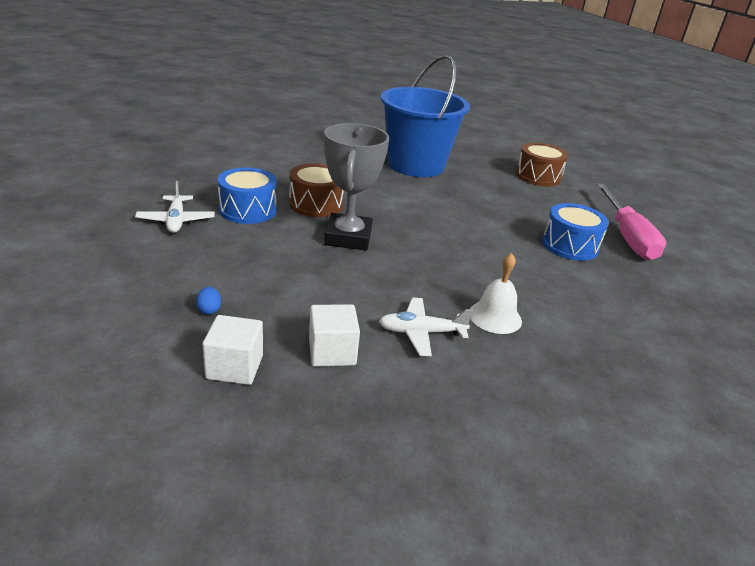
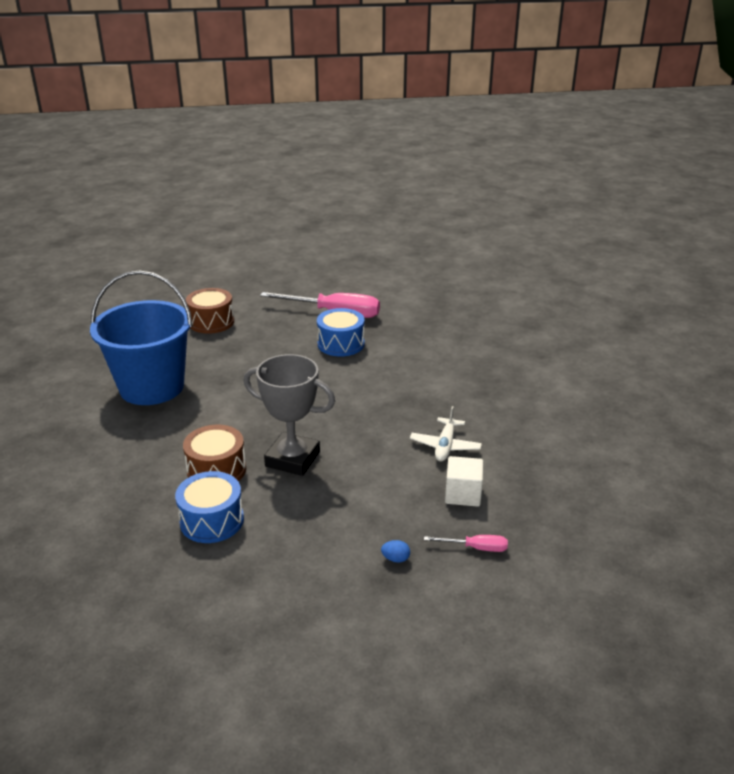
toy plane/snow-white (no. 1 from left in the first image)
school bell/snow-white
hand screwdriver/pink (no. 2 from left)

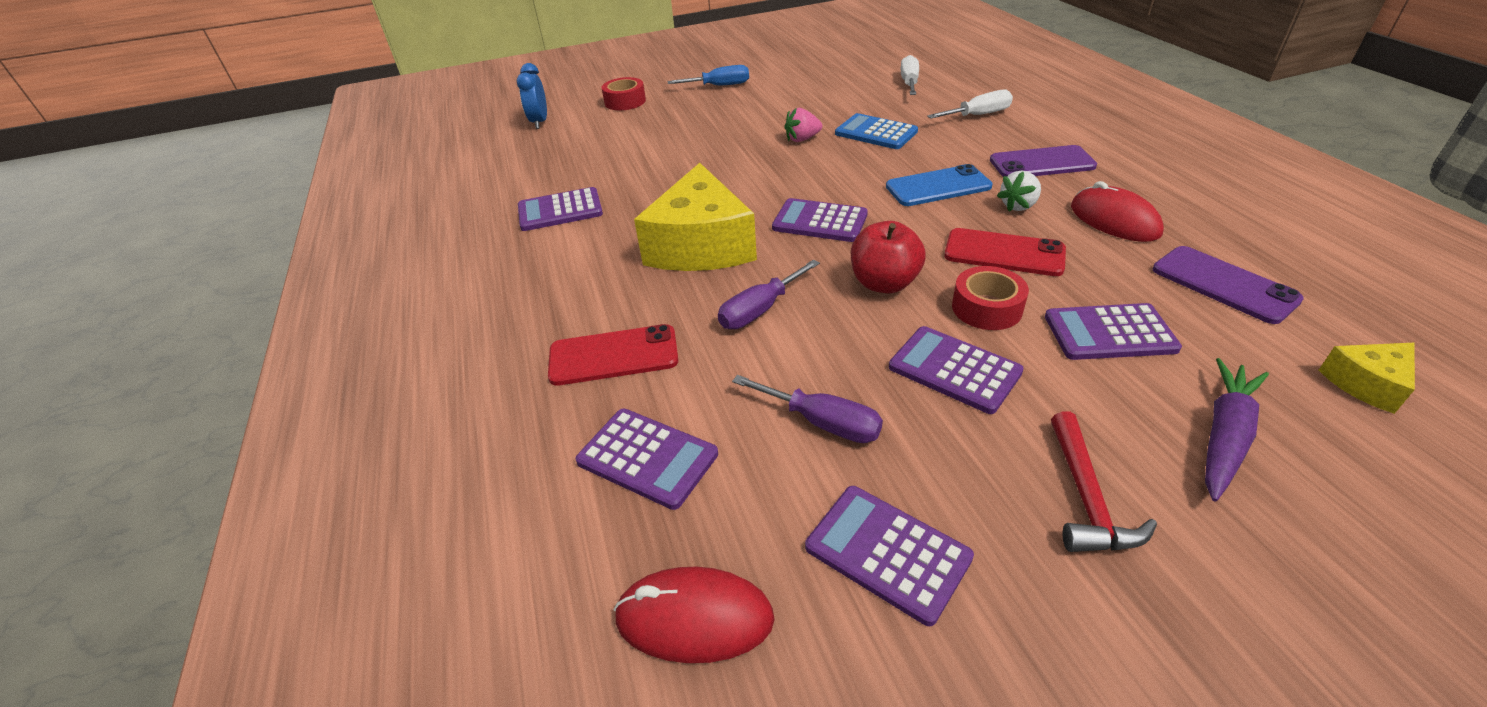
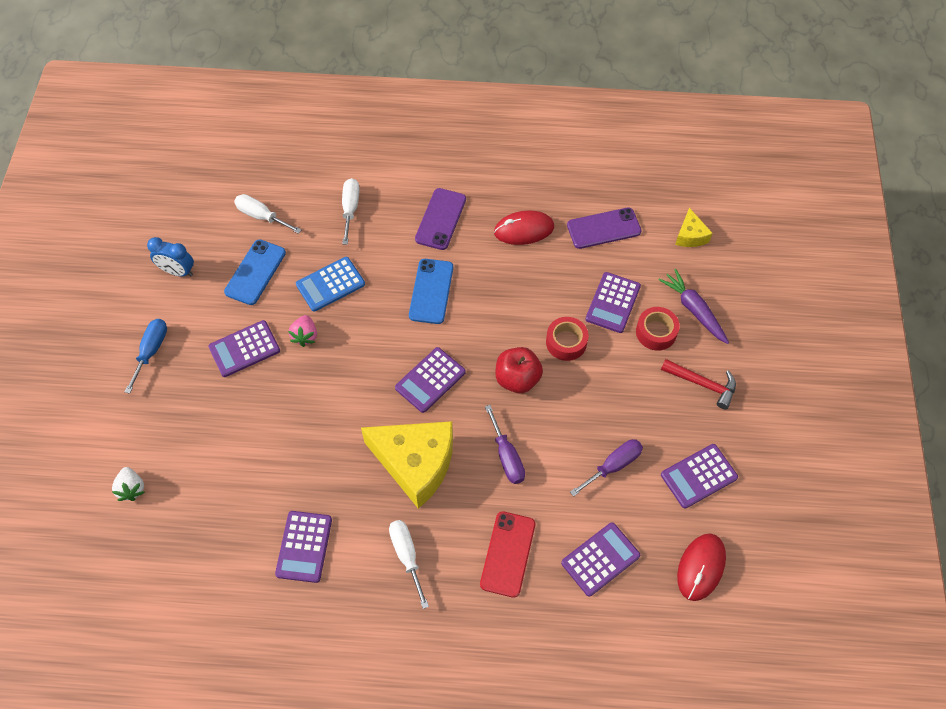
mobile phone/crimson (no. 2 from left in the first image)
mobile phone/blue (no. 1 from left)
hand screwdriver/snow-white (no. 3 from left)
clock/blue
tape/crimson (no. 2 from left)
pocket calculator/purple (no. 1 from left)
strawberry/snow-white

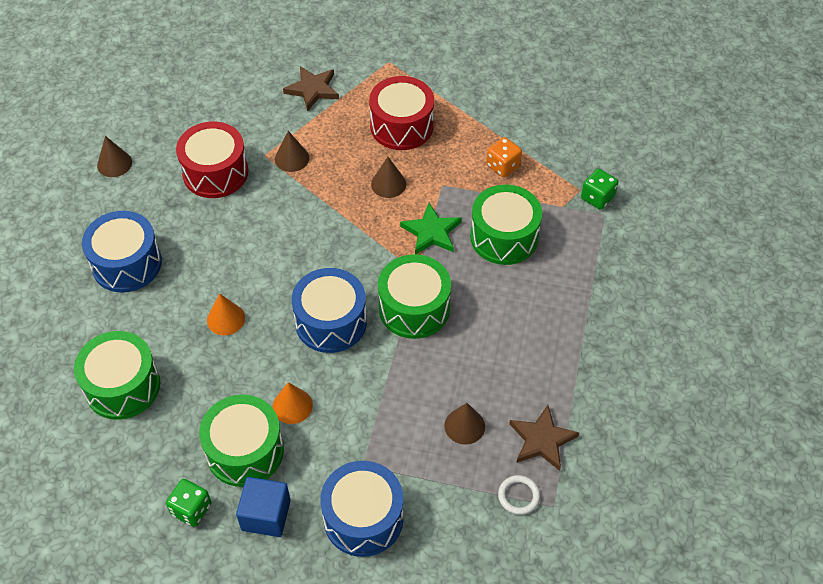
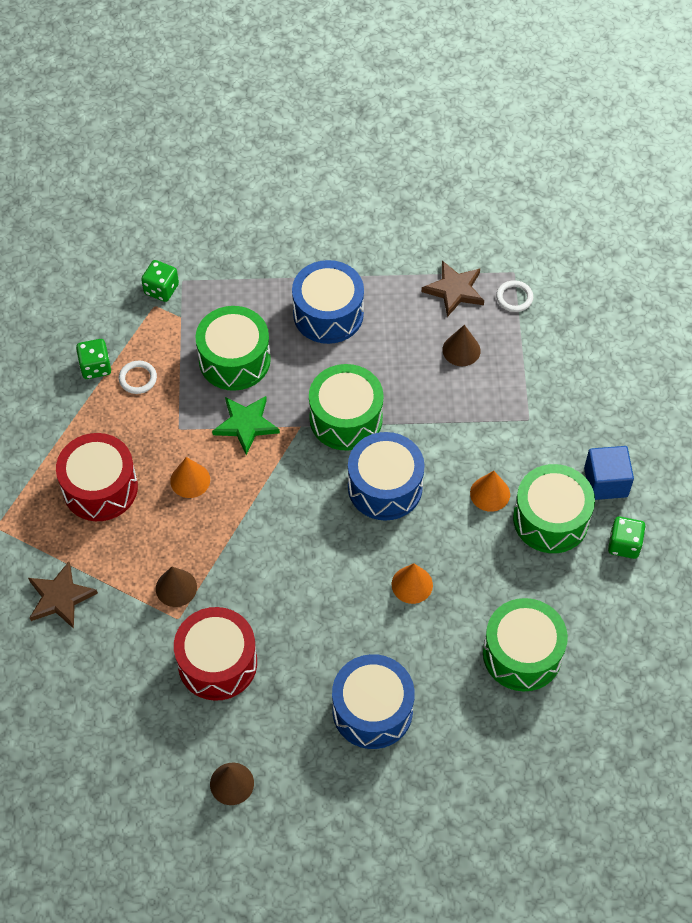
die/emerald (no. 1 from left)
toy drum/blue (no. 1 from left)
hoop/snow-white (no. 1 from left)
cone/orange (no. 1 from left)

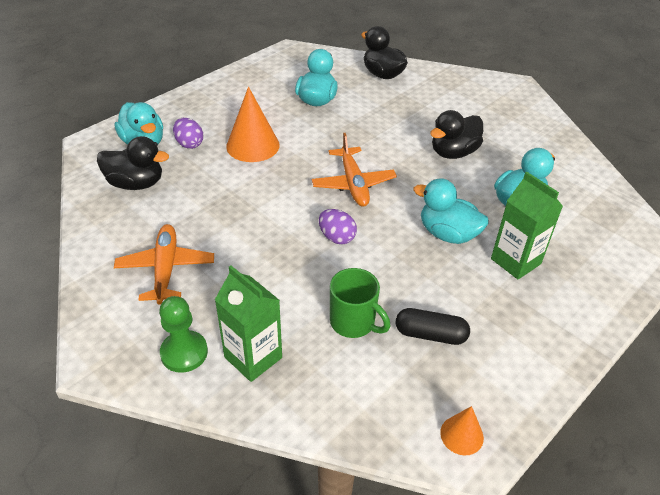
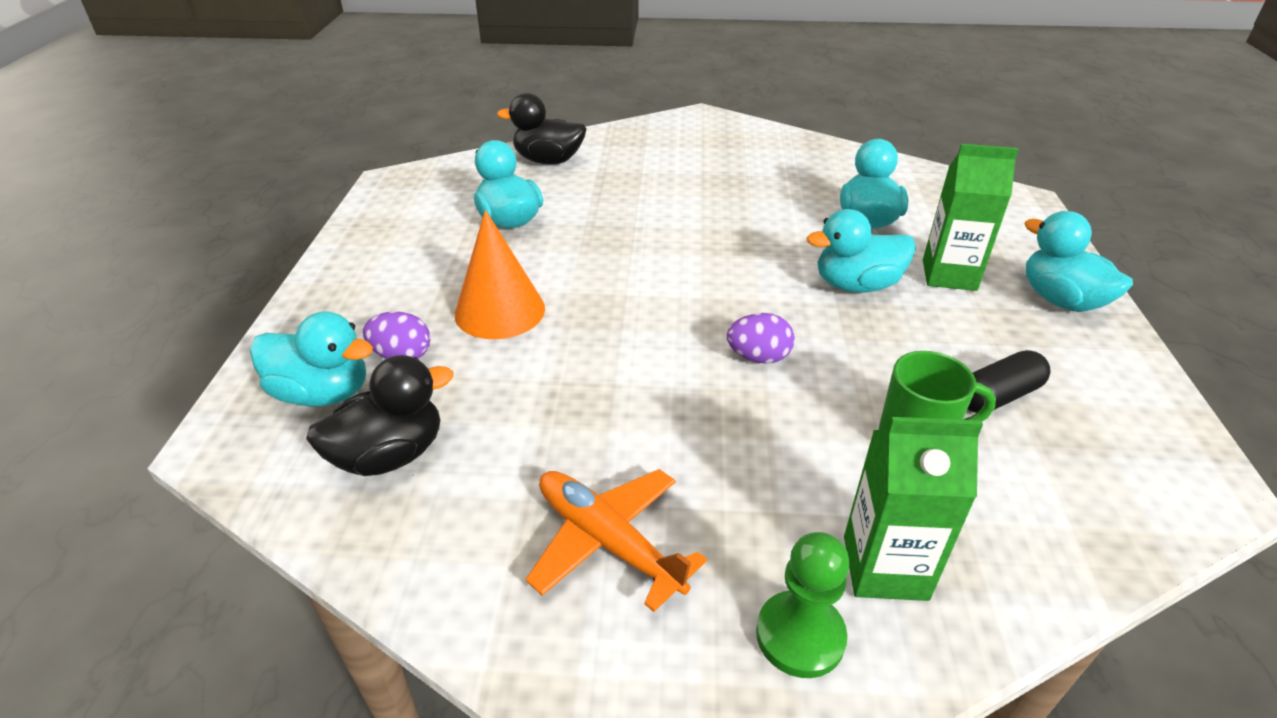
toy plane/orange (no. 2 from left in the first image)
rubber duck/jet-black (no. 3 from left in the first image)
cone/orange (no. 2 from left in the first image)
rubber duck/turquoise (no. 5 from left)

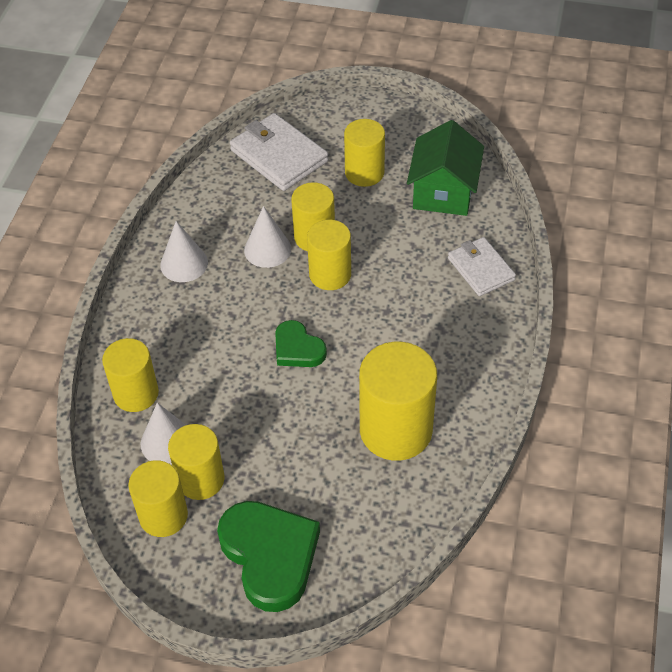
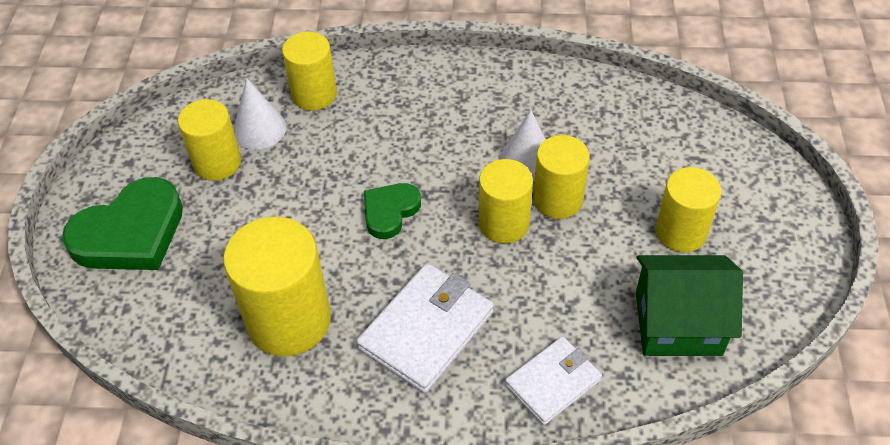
cylinder shape/golden (no. 2 from left in the first image)
cone/snow-white (no. 2 from left in the first image)
billfold/snow-white (no. 1 from left)

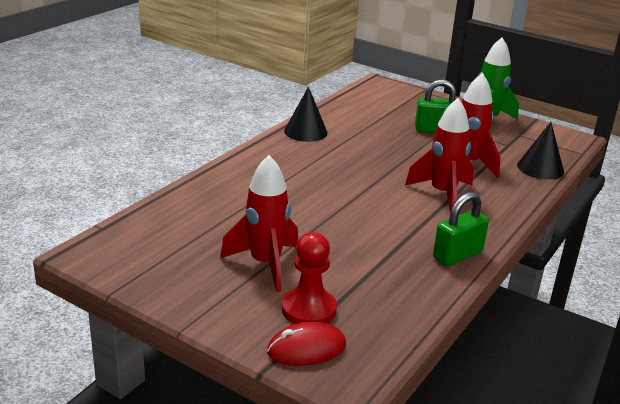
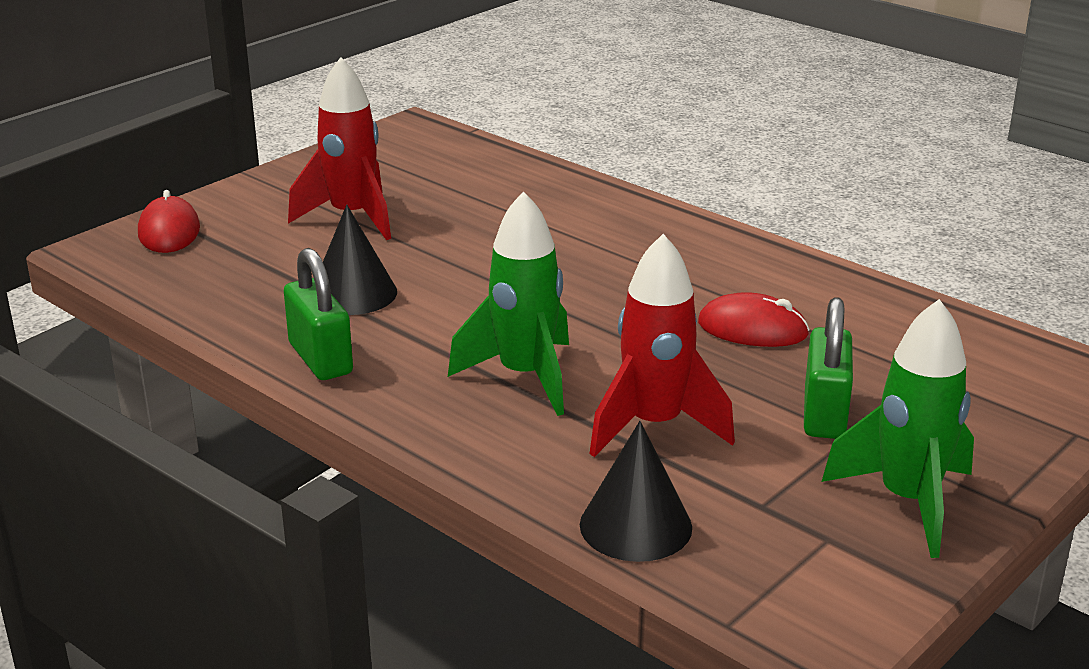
pawn/crimson
computer mouse/crimson (no. 2 from left)
cone/jet-black (no. 1 from left)
toy rocket/emerald (no. 1 from left)

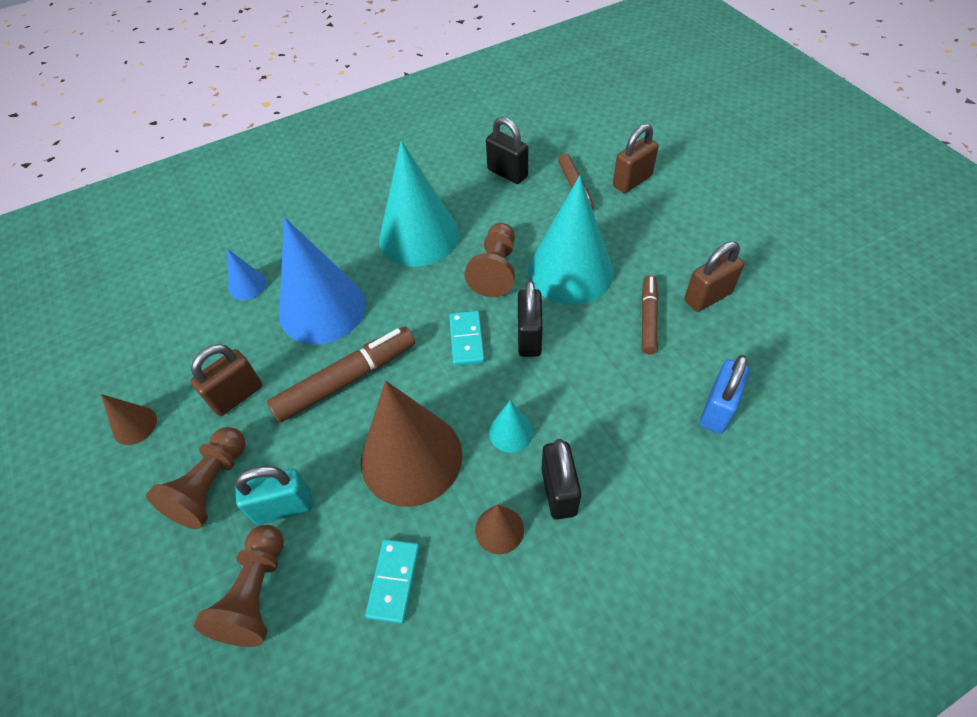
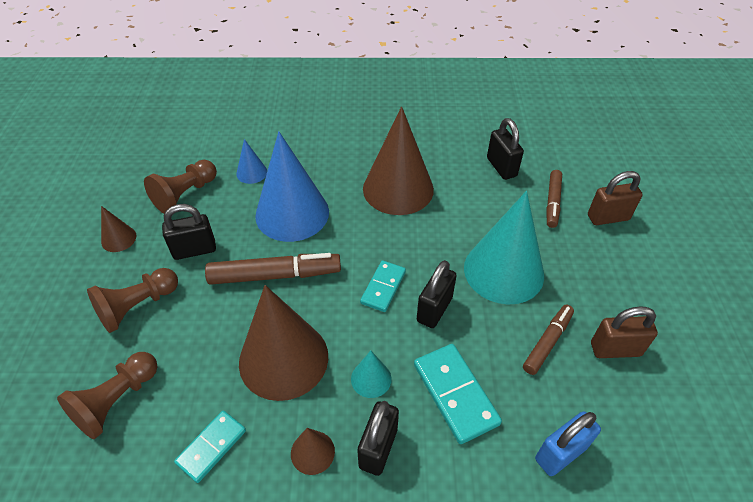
padlock/turquoise
domino/turquoise (no. 3 from left)
pawn/brown (no. 3 from left)
padlock/jet-black (no. 1 from left)
cone/brown (no. 4 from left)

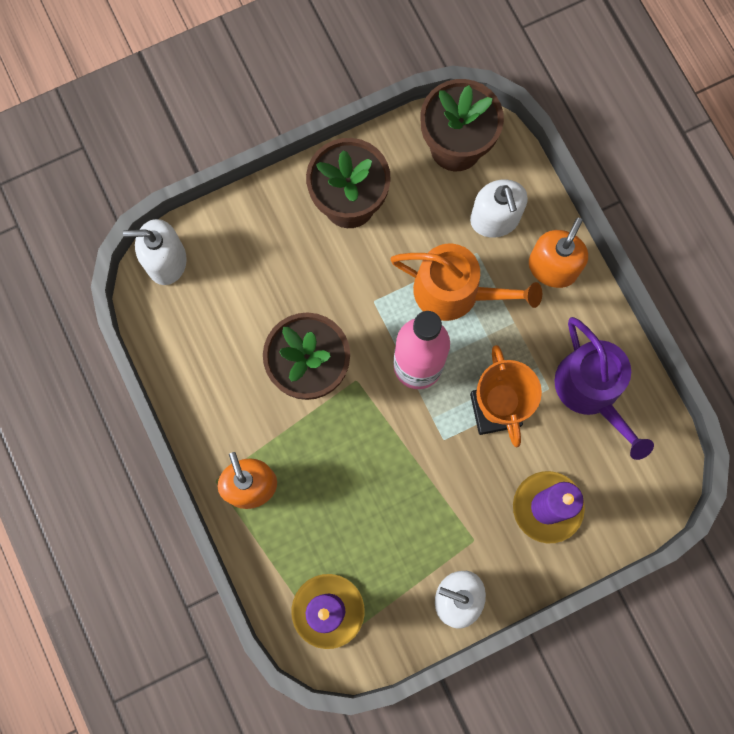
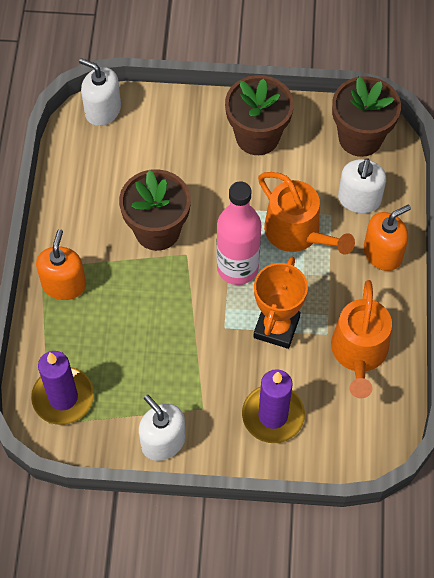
sprinkling can/orange (no. 2 from left)

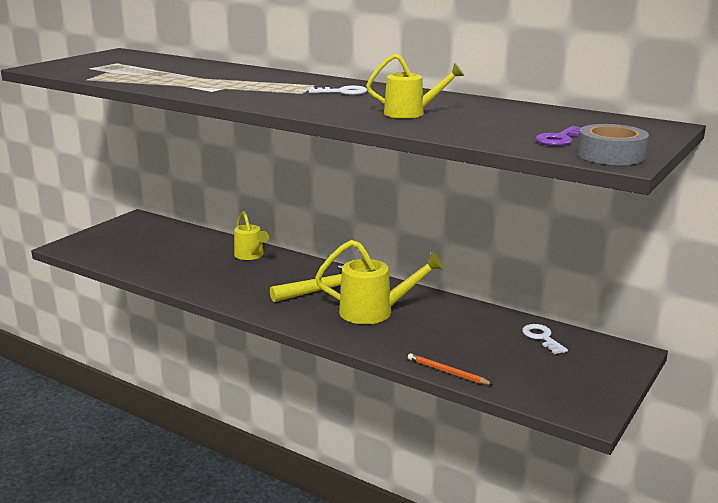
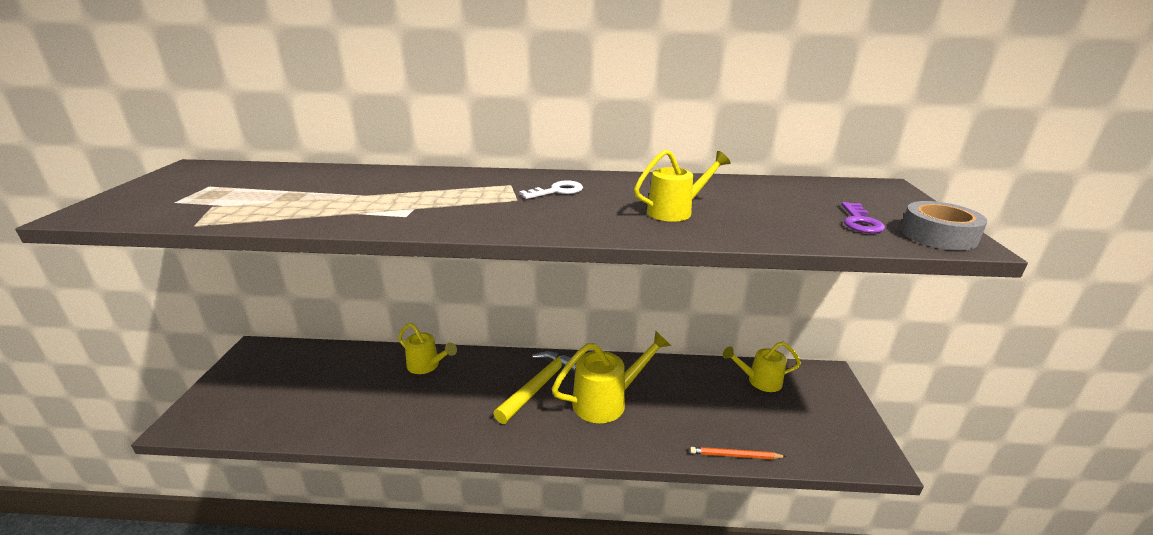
sprinkling can/golden (no. 4 from left)

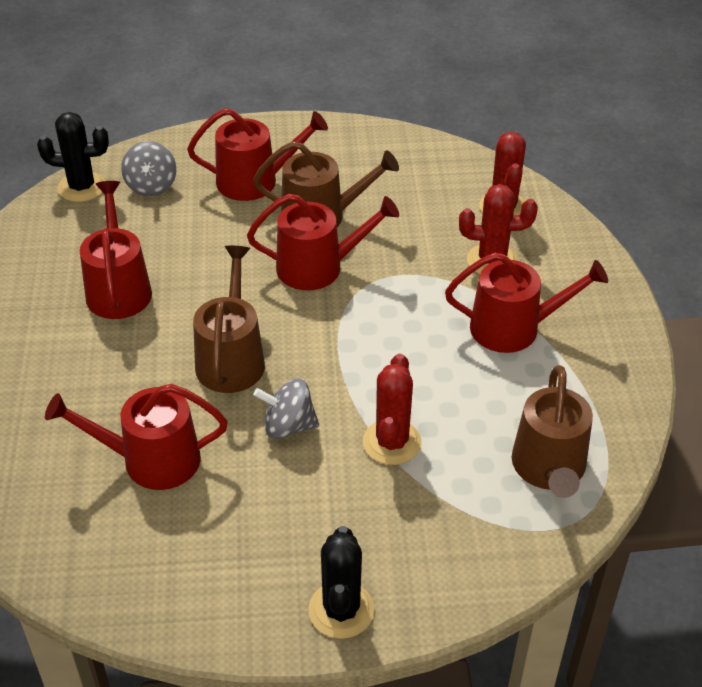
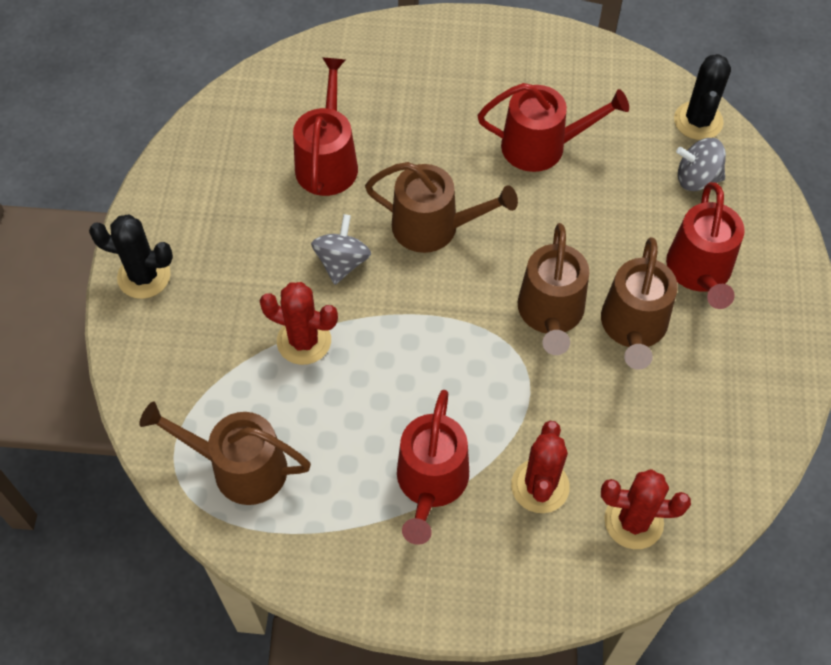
sprinkling can/brown (no. 3 from left)

